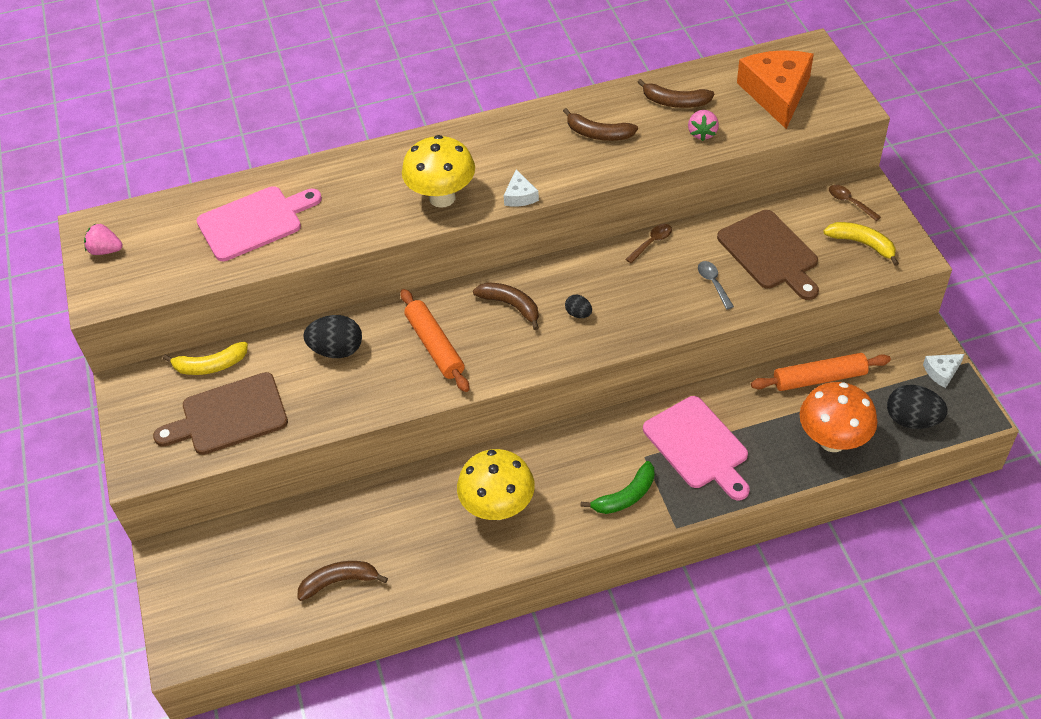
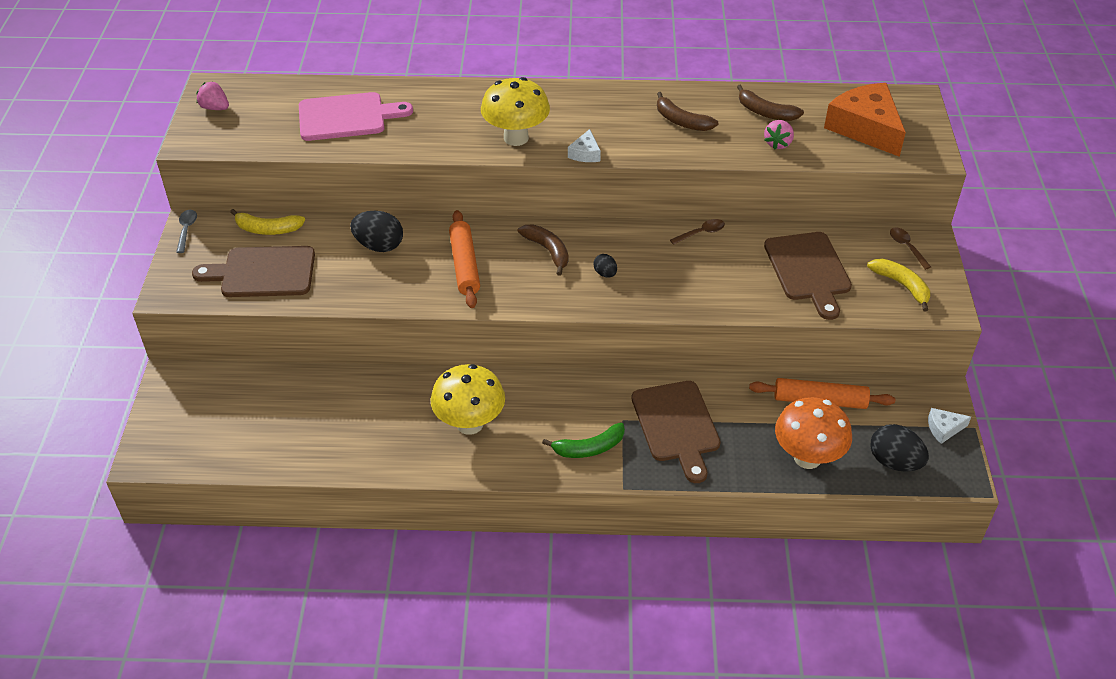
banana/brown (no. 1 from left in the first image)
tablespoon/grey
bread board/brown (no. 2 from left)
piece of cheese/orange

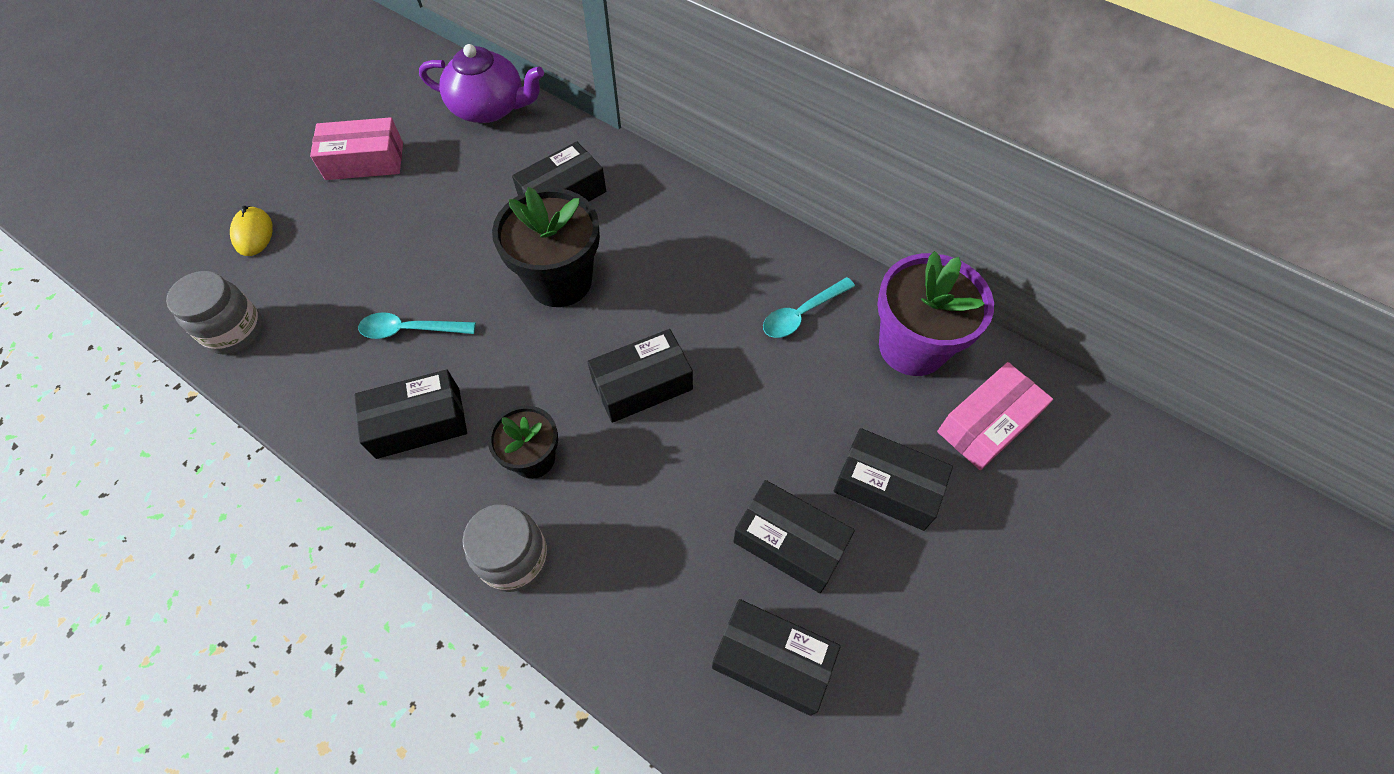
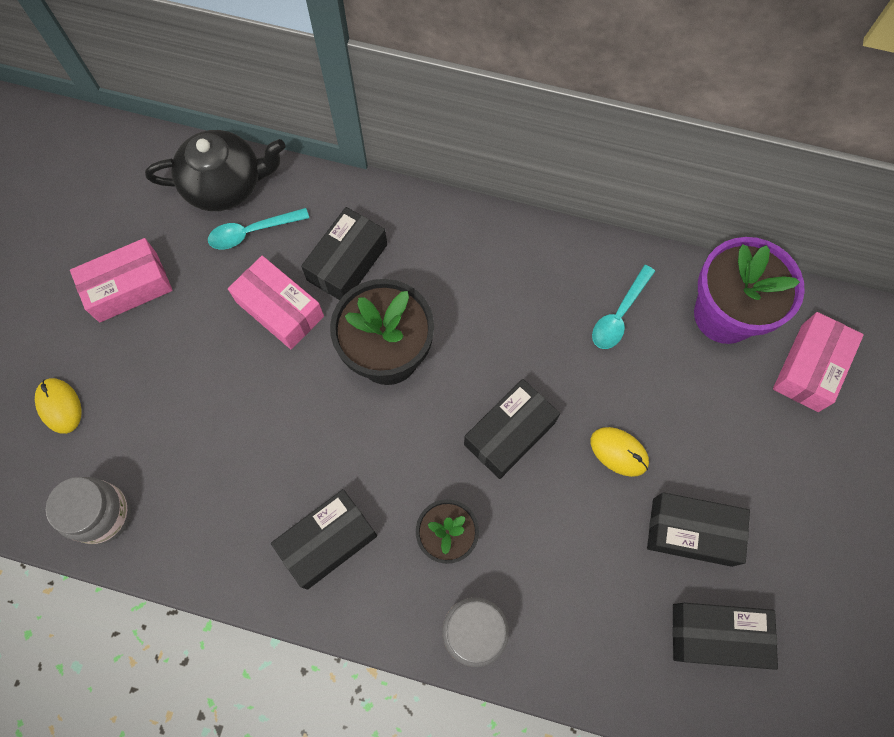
package/jet-black (no. 6 from left in the first image)
package/pink (no. 2 from left)
computer mouse/golden (no. 2 from left)
tablespoon/turquoise (no. 1 from left)
china teapot/jet-black

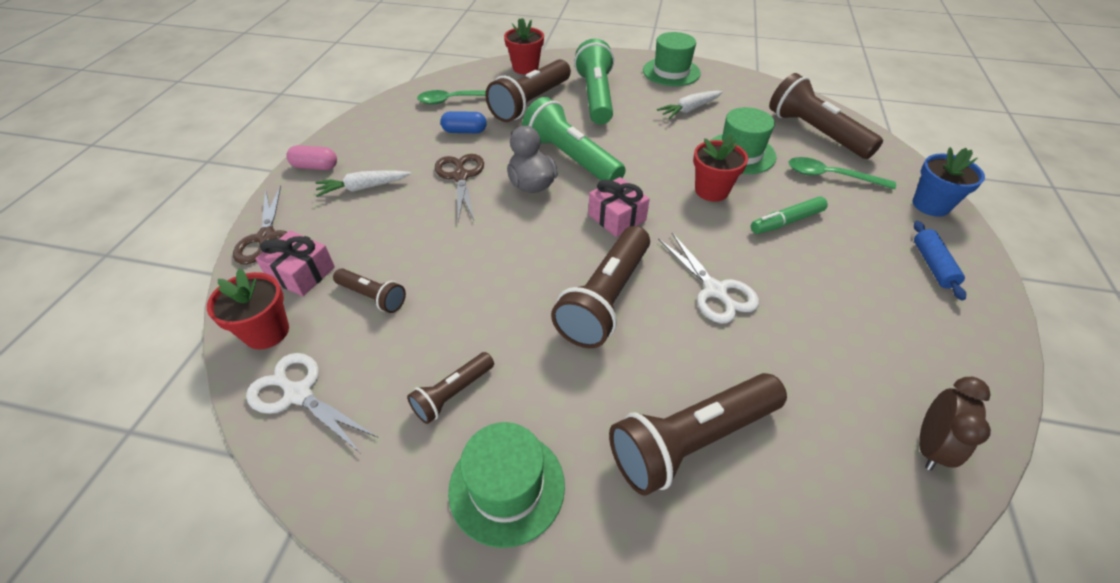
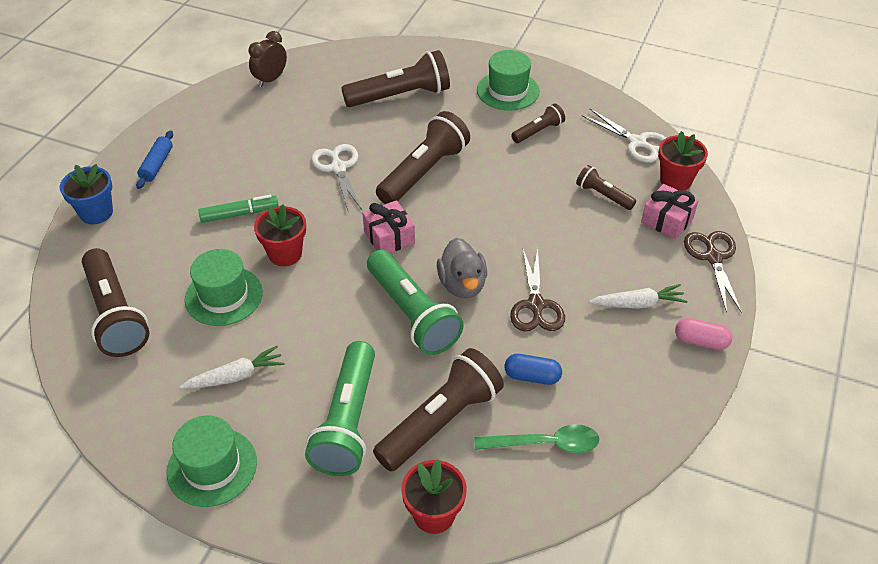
tablespoon/emerald (no. 2 from left in the first image)

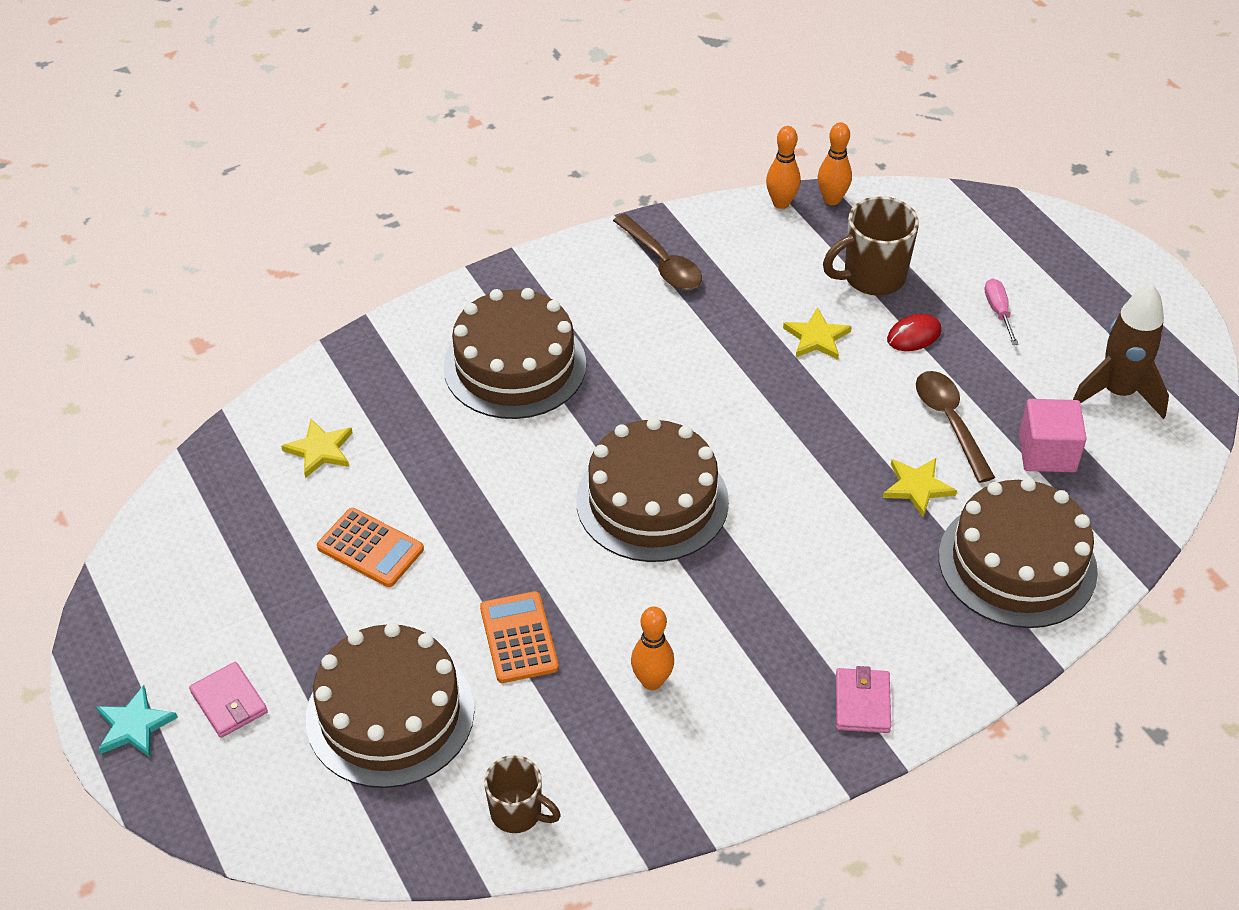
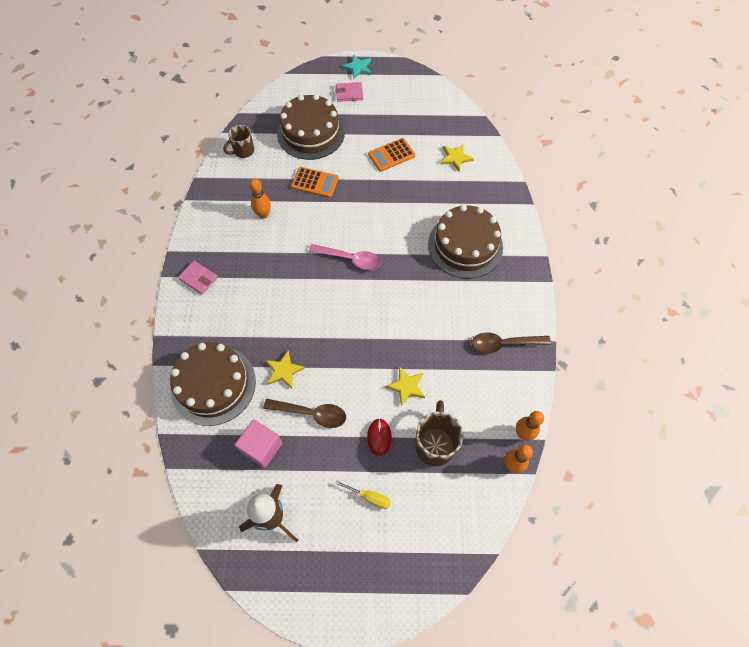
tablespoon/pink
hand screwdriver/golden

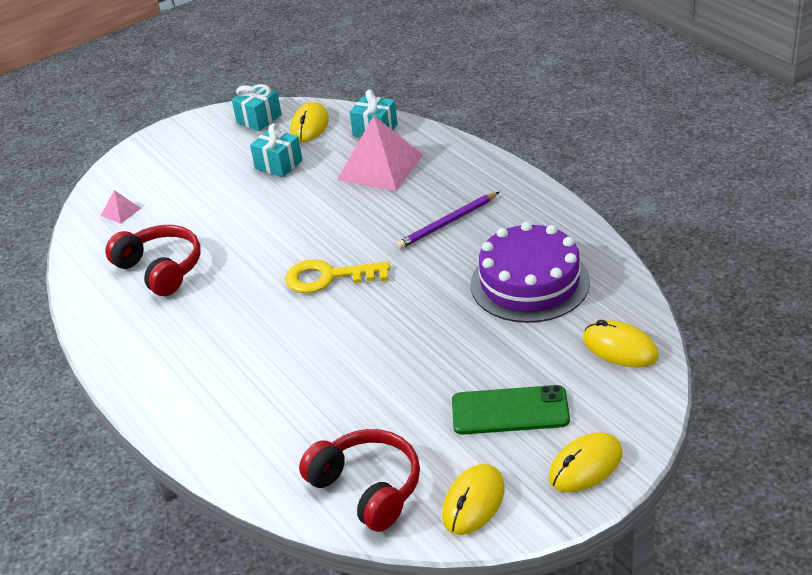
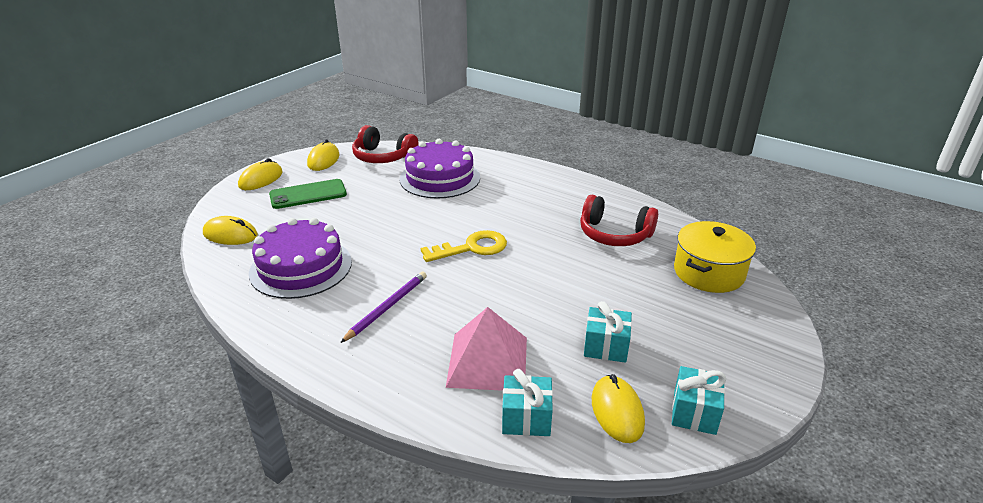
gateau/purple (no. 2 from left)
pot/golden

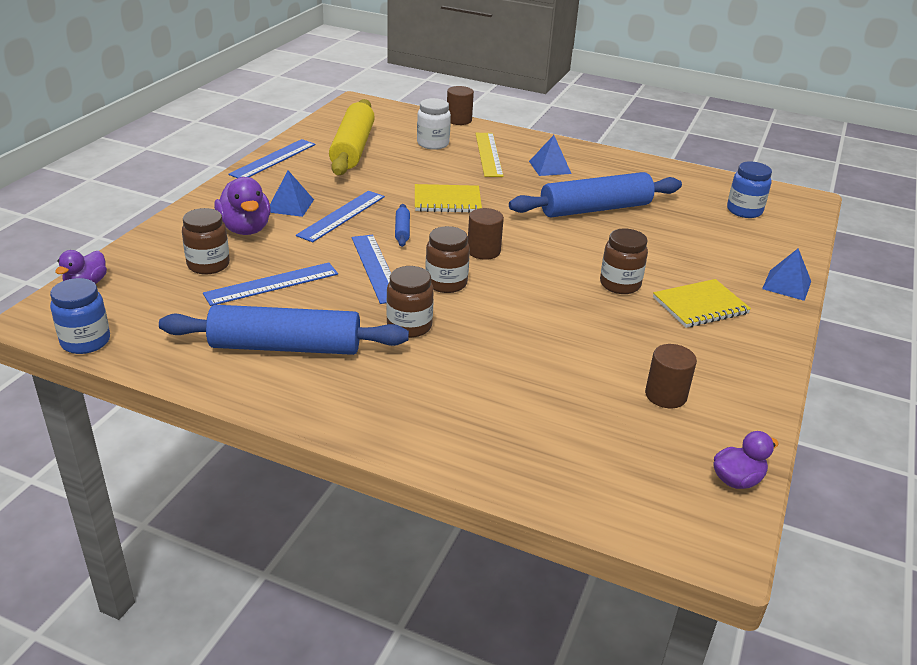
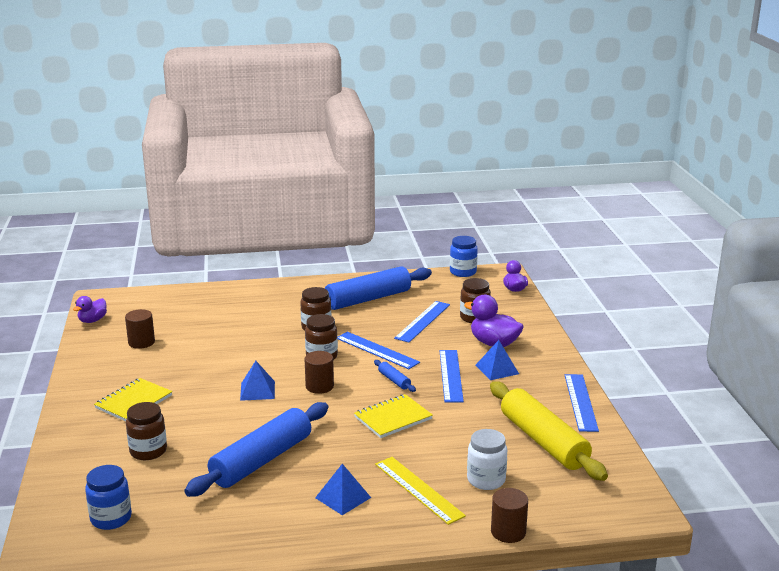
jam jar/brown (no. 1 from left)
pyramid shape/blue (no. 1 from left)

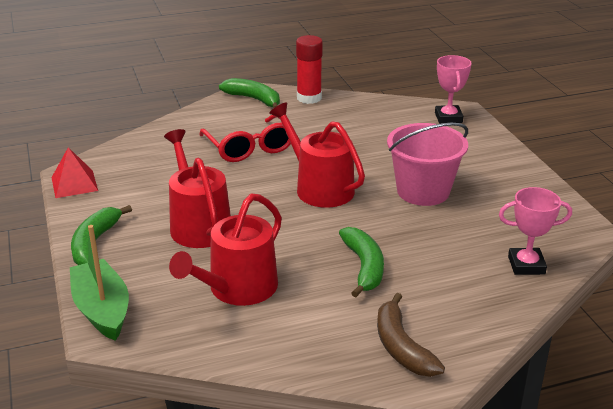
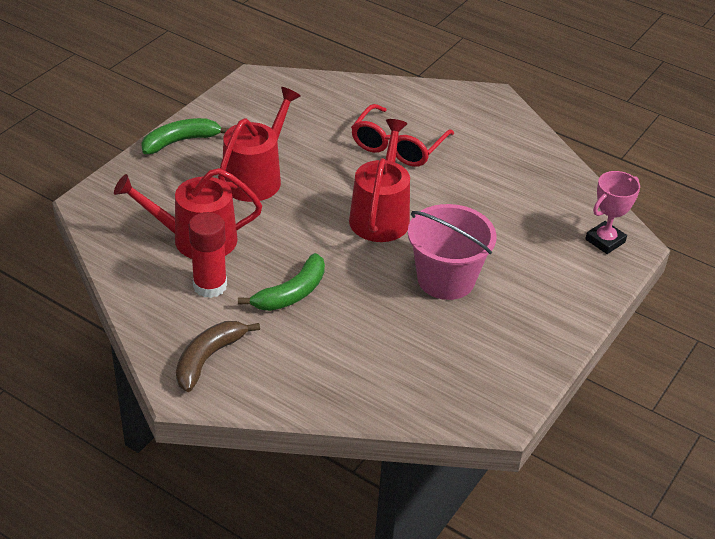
pyramid shape/crimson
toy boat/emerald
banana/emerald (no. 2 from left in the first image)
trophy/pink (no. 2 from left in the first image)
stick of glue/crimson

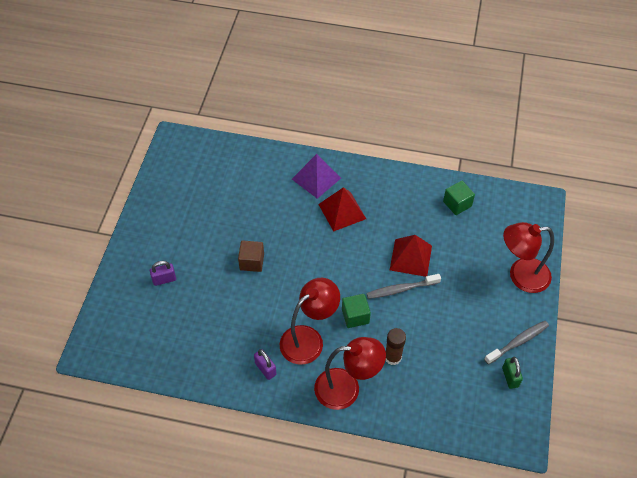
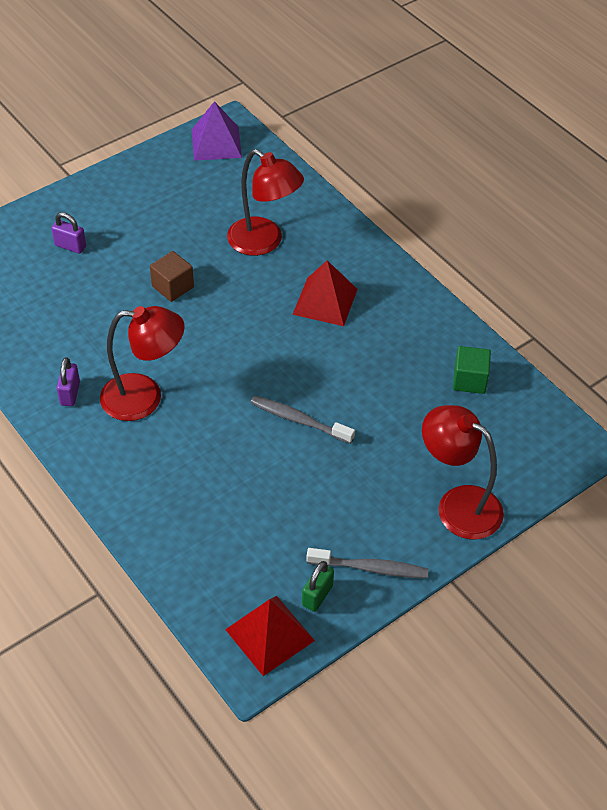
block/emerald (no. 1 from left in the first image)
stick of glue/brown
pyramid shape/purple
desk lamp/crimson (no. 2 from left)
pyramid shape/crimson (no. 1 from left)

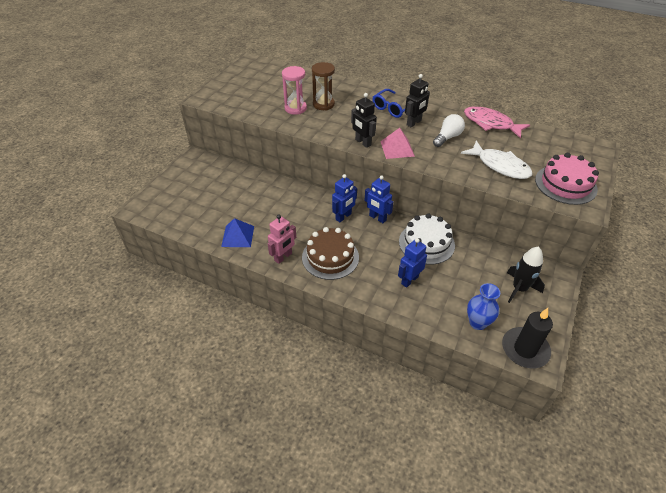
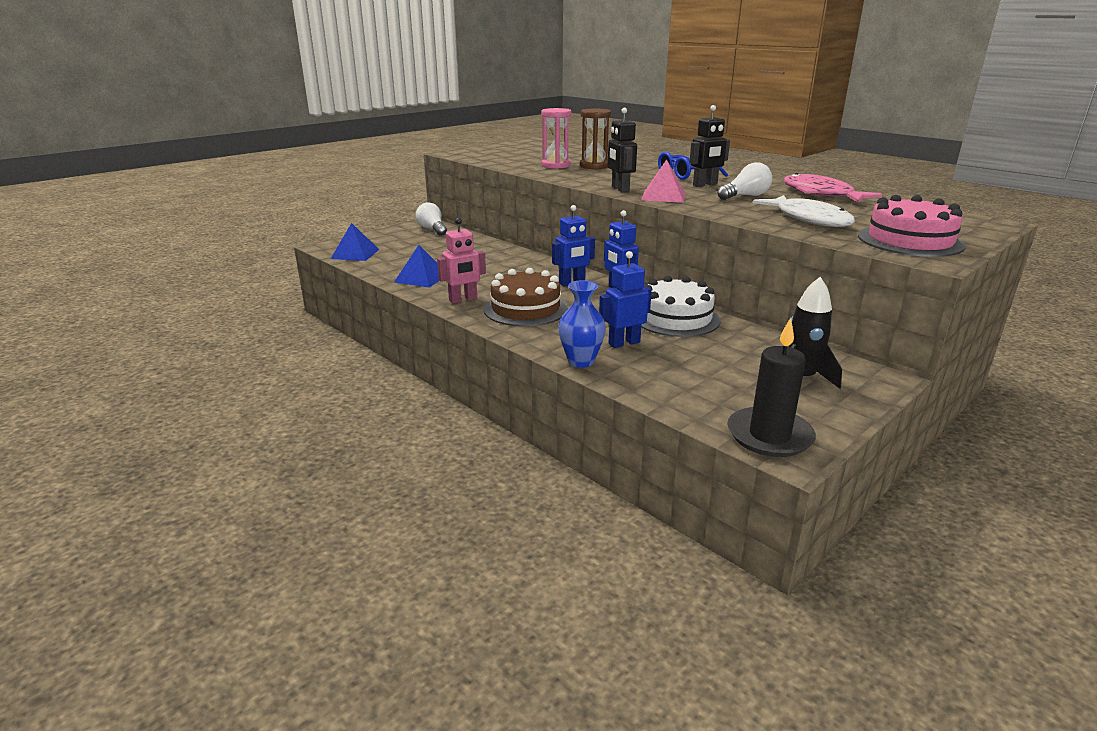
pyramid shape/blue (no. 1 from left)
light bulb/snow-white (no. 1 from left)
tall vase/blue

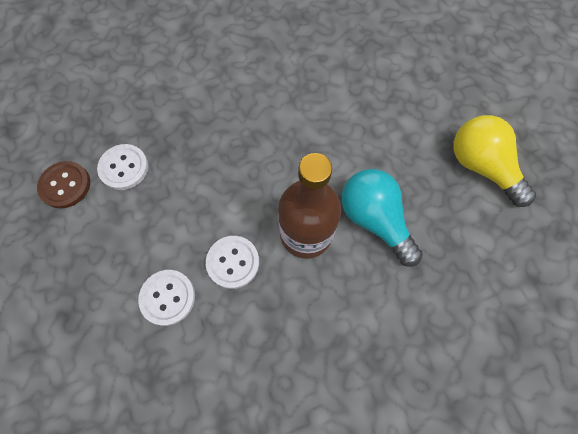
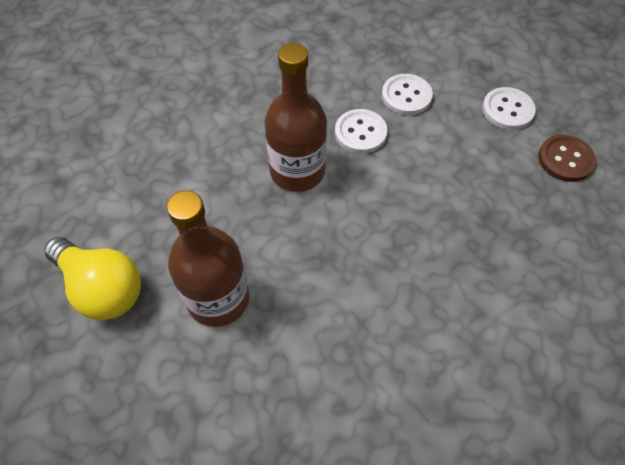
light bulb/turquoise
drink bottle/brown (no. 1 from left)
shirt button/snow-white (no. 3 from left)

